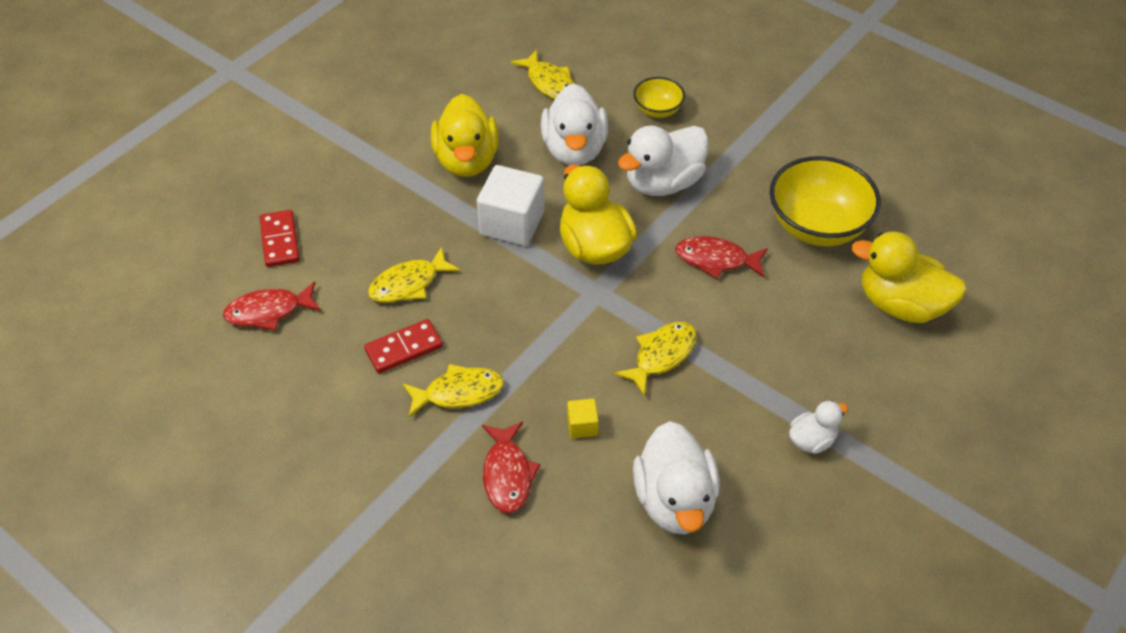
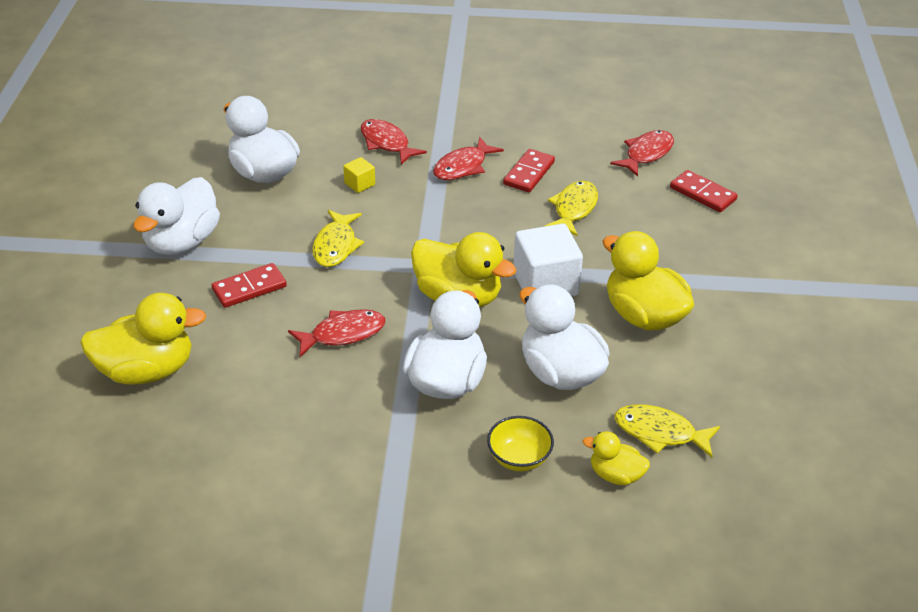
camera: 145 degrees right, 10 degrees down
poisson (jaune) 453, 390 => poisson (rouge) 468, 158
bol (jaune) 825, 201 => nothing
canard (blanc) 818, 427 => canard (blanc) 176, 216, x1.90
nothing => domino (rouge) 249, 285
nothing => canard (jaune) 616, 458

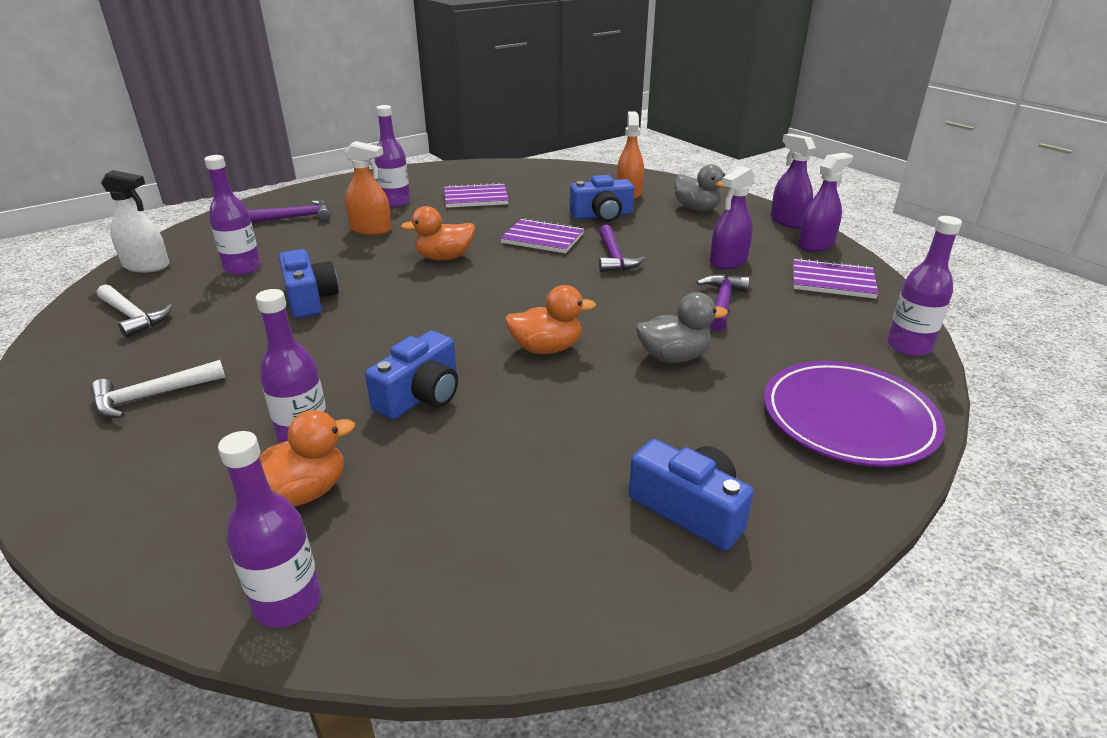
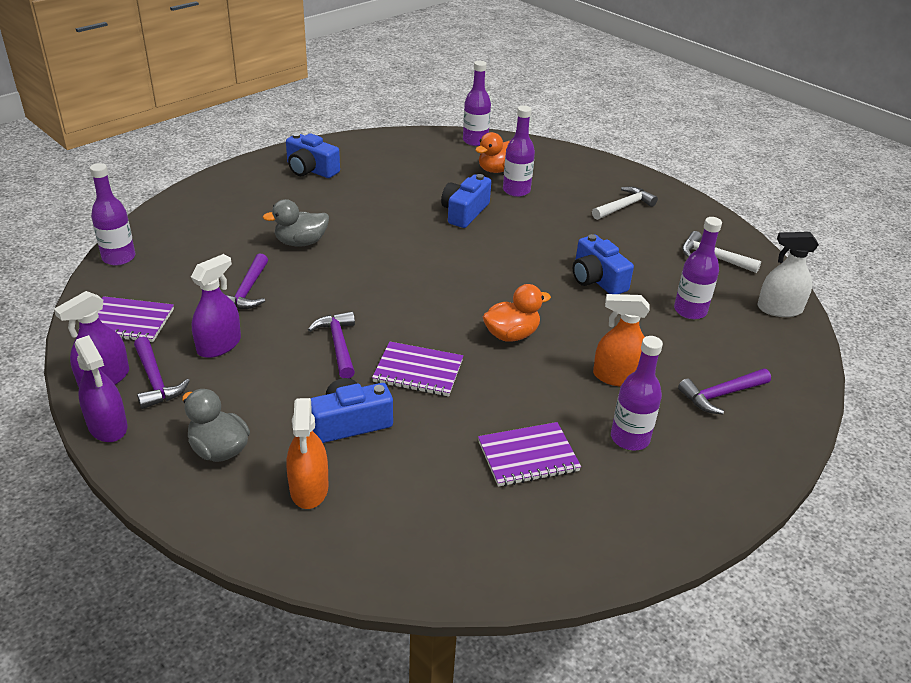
camera: 170 degrees right, 5 degrees up
canard (orange) 550, 319 => nothing
assiette (violet) 854, 414 => nothing
nothing => marteau (violet) 162, 373

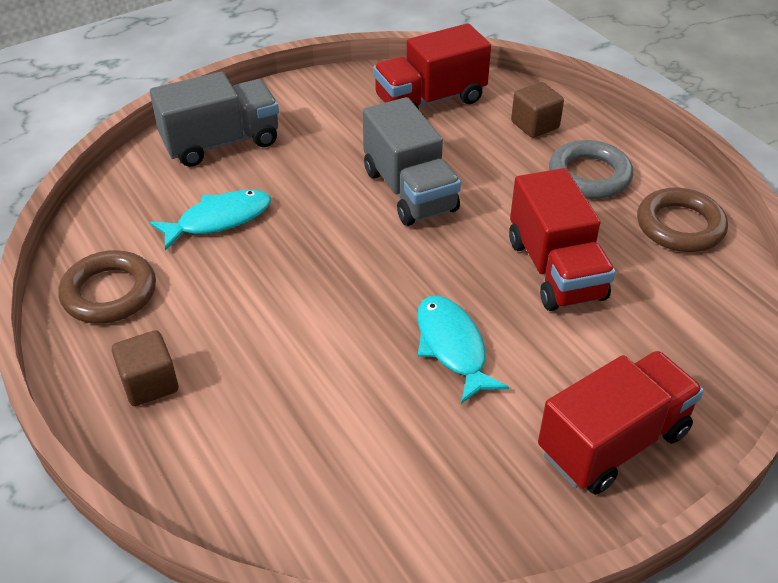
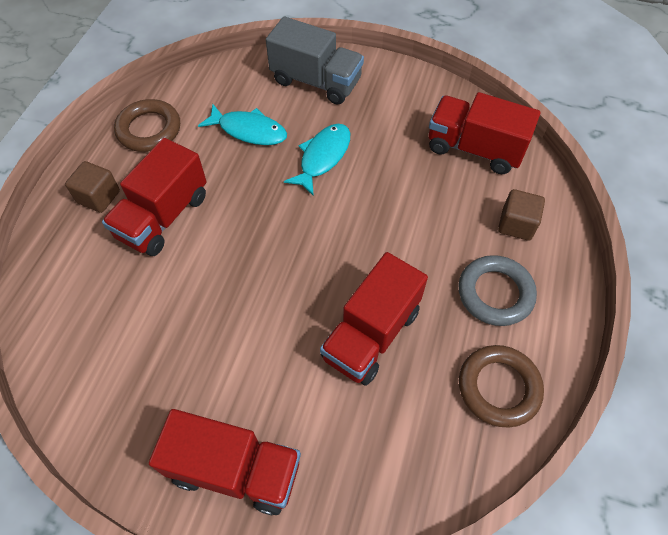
camera: 50 degrees right, 15 degrees up
camion (gris) 412, 161 => nothing
poisson (turquoise) 463, 350 => poisson (turquoise) 317, 160, move
nothing => camion (rouge) 154, 197

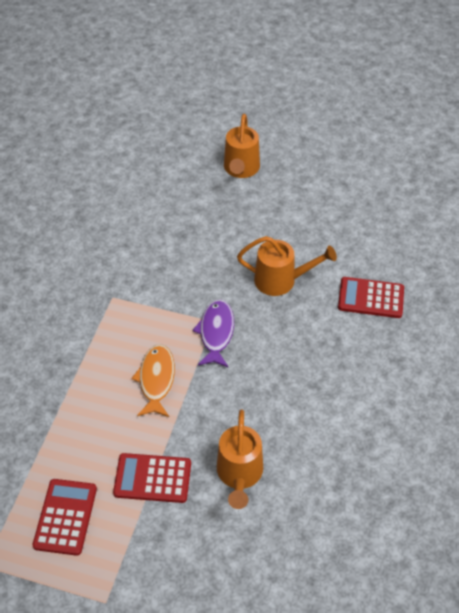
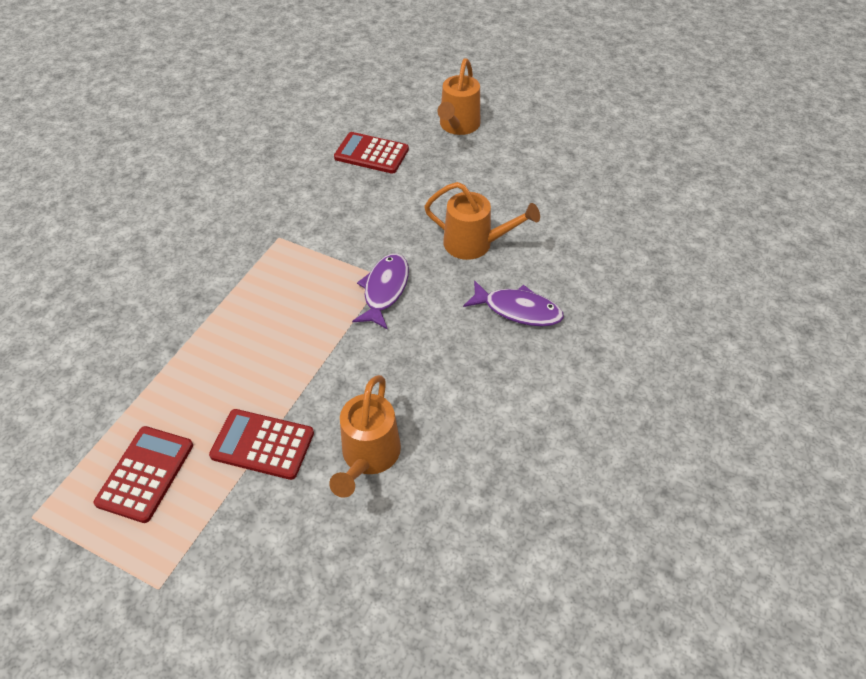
camera: 10 degrees right, 0 degrees up
poisson (orange) 153, 380 => nothing
calculatrice (rouge) 371, 297 => calculatrice (rouge) 371, 153, move
nothing => poisson (violet) 513, 303

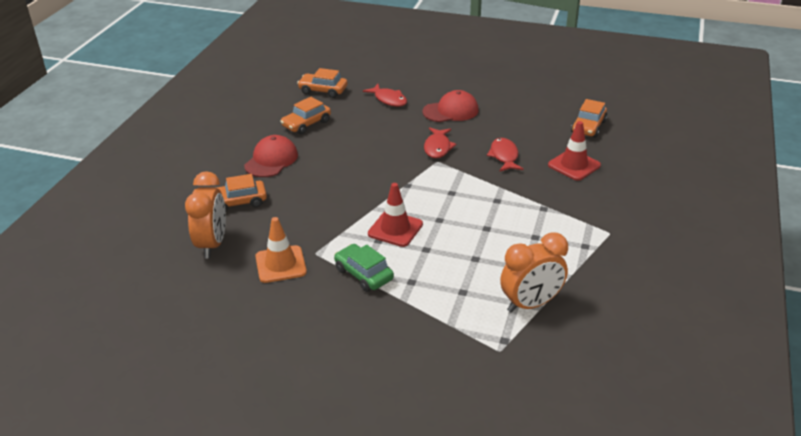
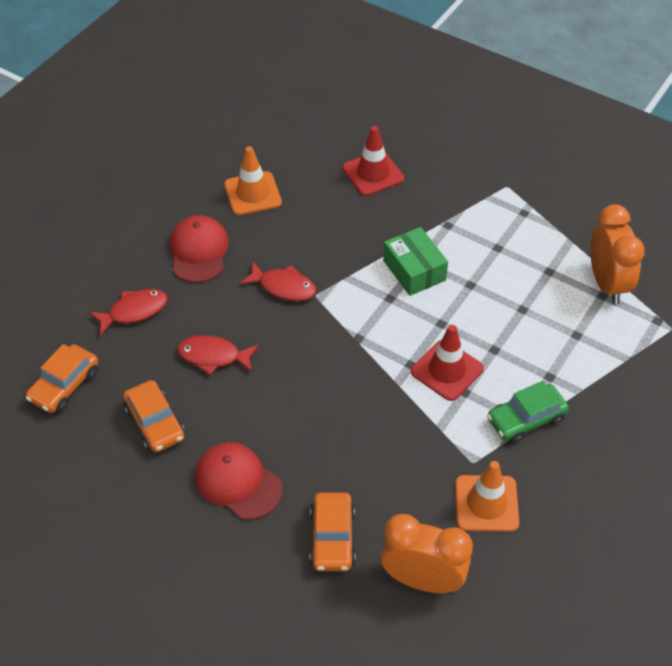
camera: 75 degrees left, 15 degrees up
poisson (rouge) 505, 155 => poisson (rouge) 218, 355, move
voiture (orange) 589, 118 => nothing
nothing => cône de chantier (orange) 253, 180
nothing => boîte (vert) 415, 261

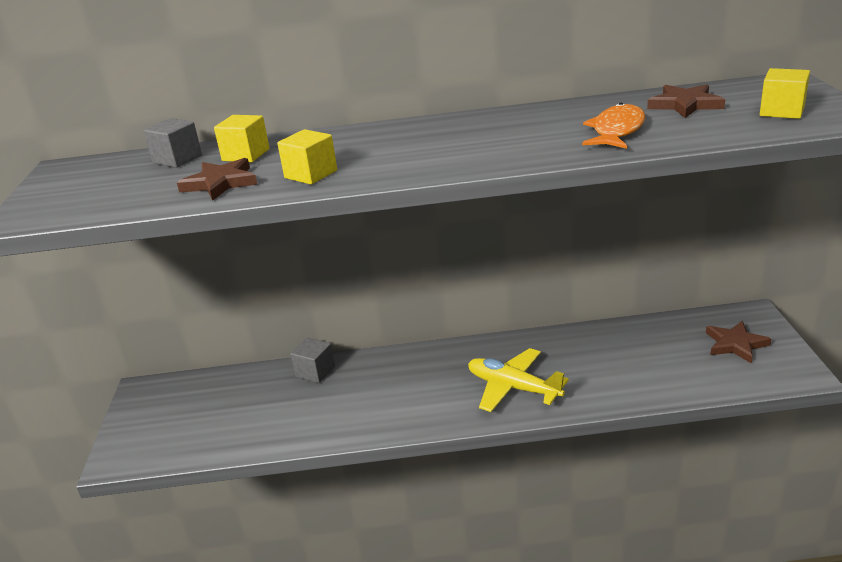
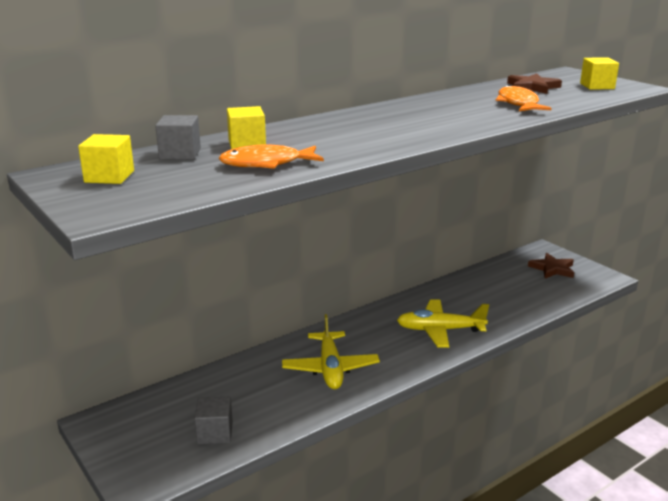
camera: 35 degrees left, 5 degrees down
étoile (marron) 217, 179 => poisson (orange) 271, 156
cube (jaune) 307, 157 => cube (jaune) 106, 159, move
cube (gris) 312, 360 => cube (gris) 214, 420, move
nothing => avion (jaune) 331, 351

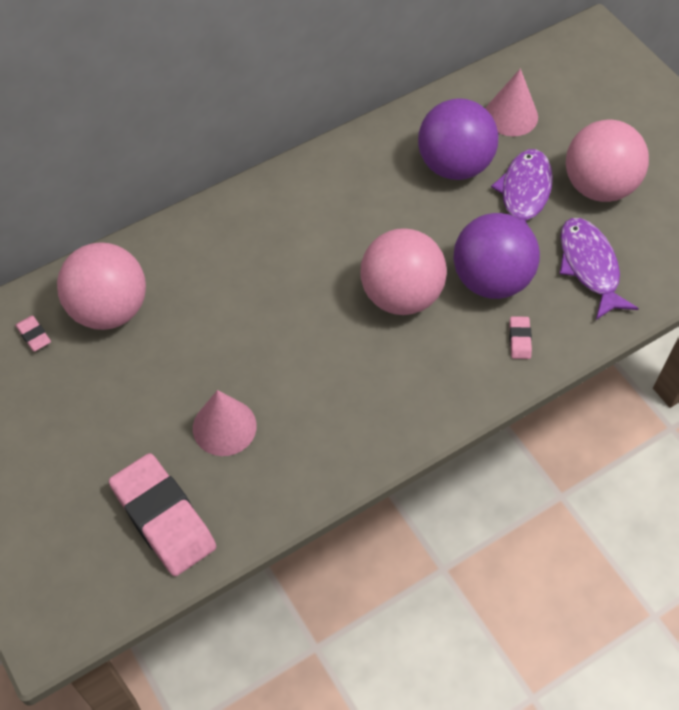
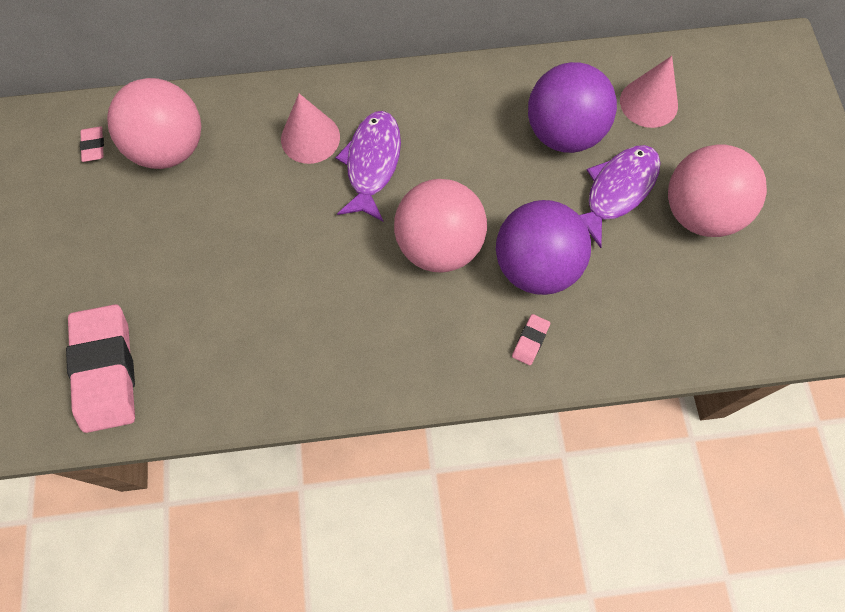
camera: 25 degrees right, 10 degrees up
cône (rose) 225, 423 => cône (rose) 310, 129, move
poisson (violet) 599, 269 => poisson (violet) 368, 166, move

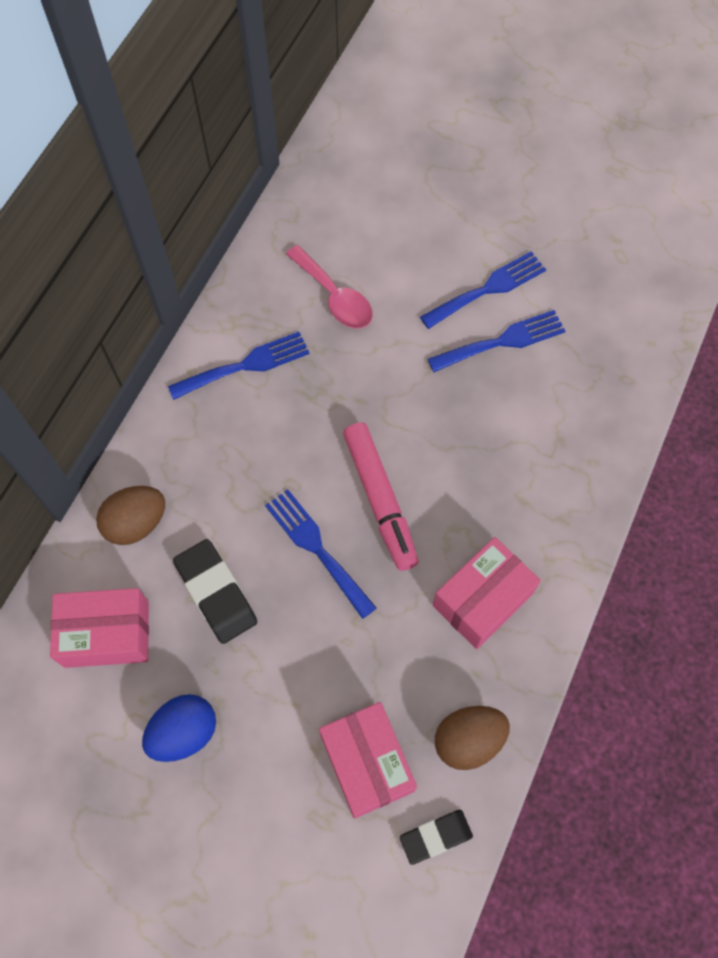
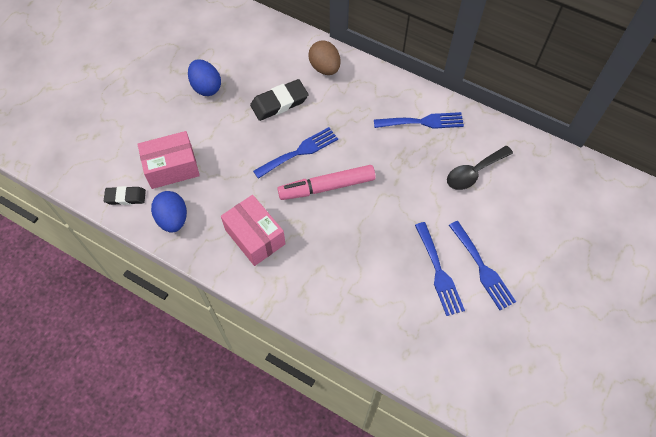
camera: 95 degrees right, 5 degrees down
boîte (rose) 99, 628 => nothing
fourchette (bleu) 239, 366 => fourchette (bleu) 419, 120, 75 degrees counterclockwise
cuillère (rose) 329, 287 => cuillère (noir) 480, 168
gomme (noir) 436, 837 => gomme (noir) 125, 195, 75 degrees counterclockwise
œuf (marron) 472, 738 => œuf (bleu) 169, 212

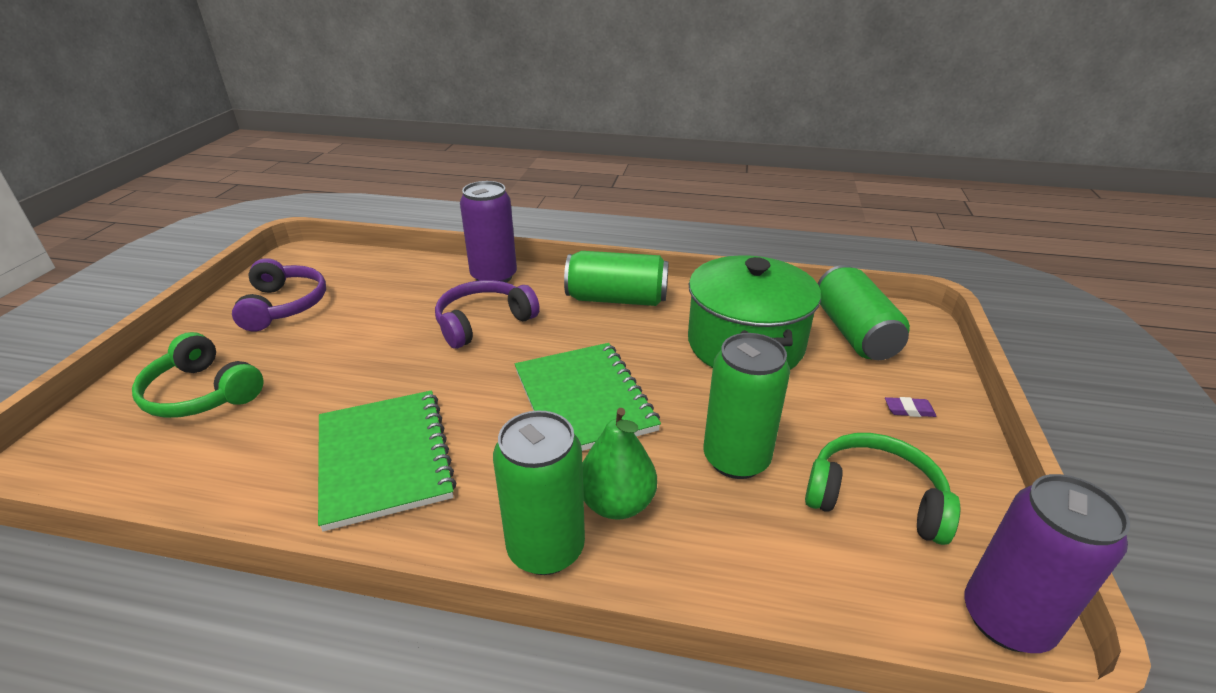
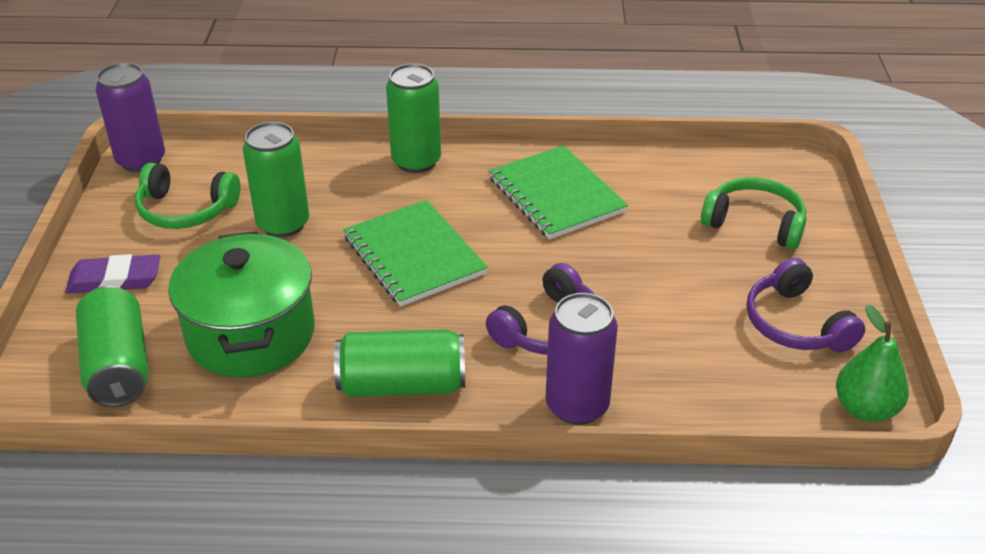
camera: 170 degrees right, 5 degrees up
poire (vert) 619, 464 => poire (vert) 872, 363, move
gomme (violet) 911, 407 => gomme (violet) 112, 274, x2.09

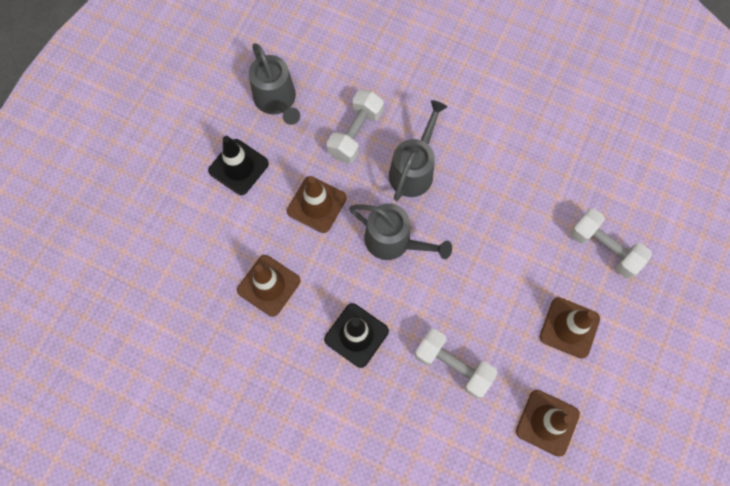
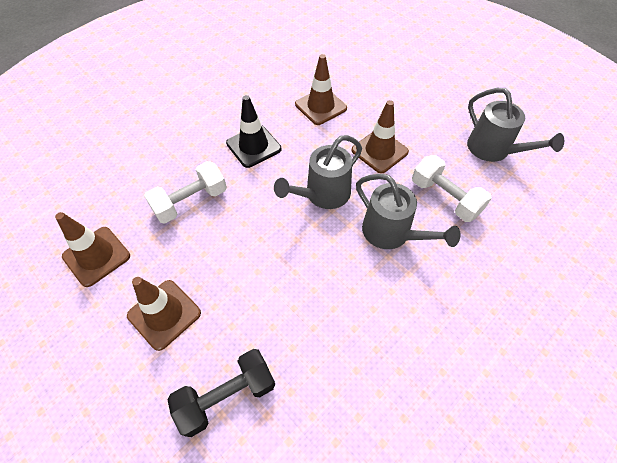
camera: 110 degrees right, 15 degrees down
cône de chantier (noir) 238, 165 => nothing
arrosoir (gris) 274, 84 => arrosoir (gris) 515, 125, 120 degrees counterclockwise
haltère (blanc) 611, 243 => haltère (noir) 221, 393

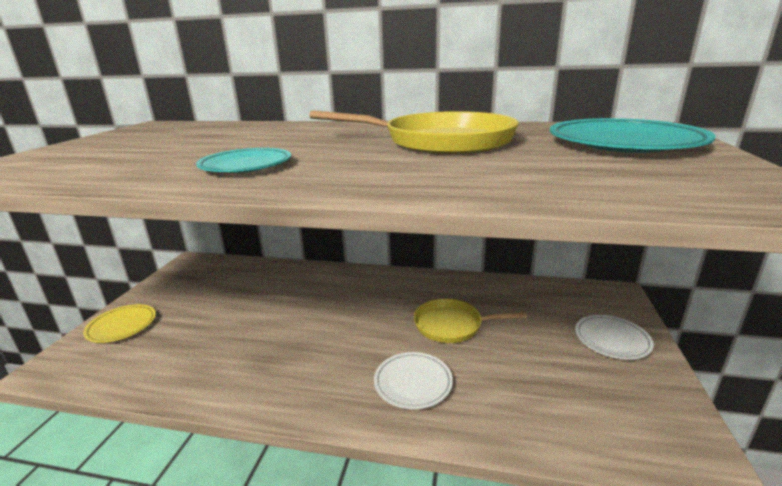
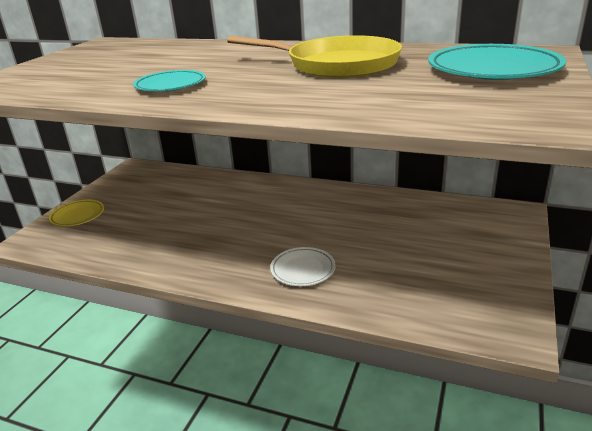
camera: 10 degrees right, 5 degrees up
poêle (jaune) 470, 321 => nothing
assiette (blanc) 614, 337 => nothing

